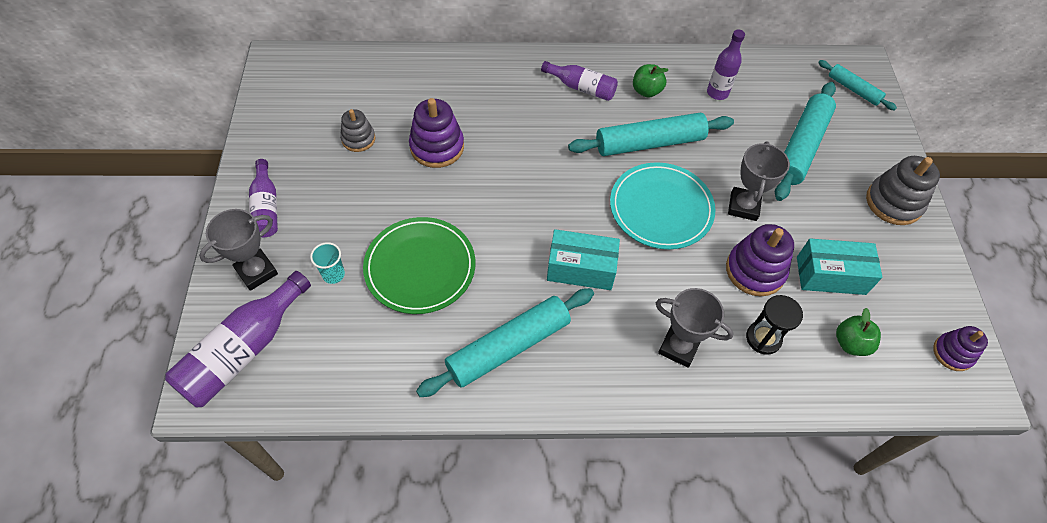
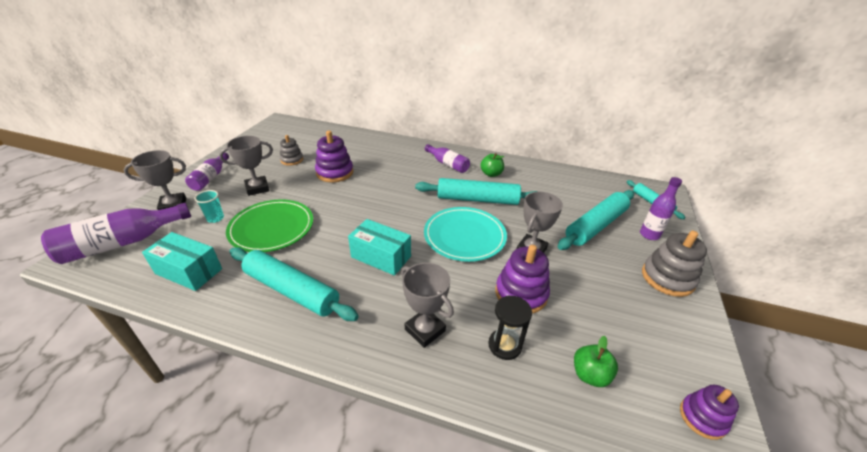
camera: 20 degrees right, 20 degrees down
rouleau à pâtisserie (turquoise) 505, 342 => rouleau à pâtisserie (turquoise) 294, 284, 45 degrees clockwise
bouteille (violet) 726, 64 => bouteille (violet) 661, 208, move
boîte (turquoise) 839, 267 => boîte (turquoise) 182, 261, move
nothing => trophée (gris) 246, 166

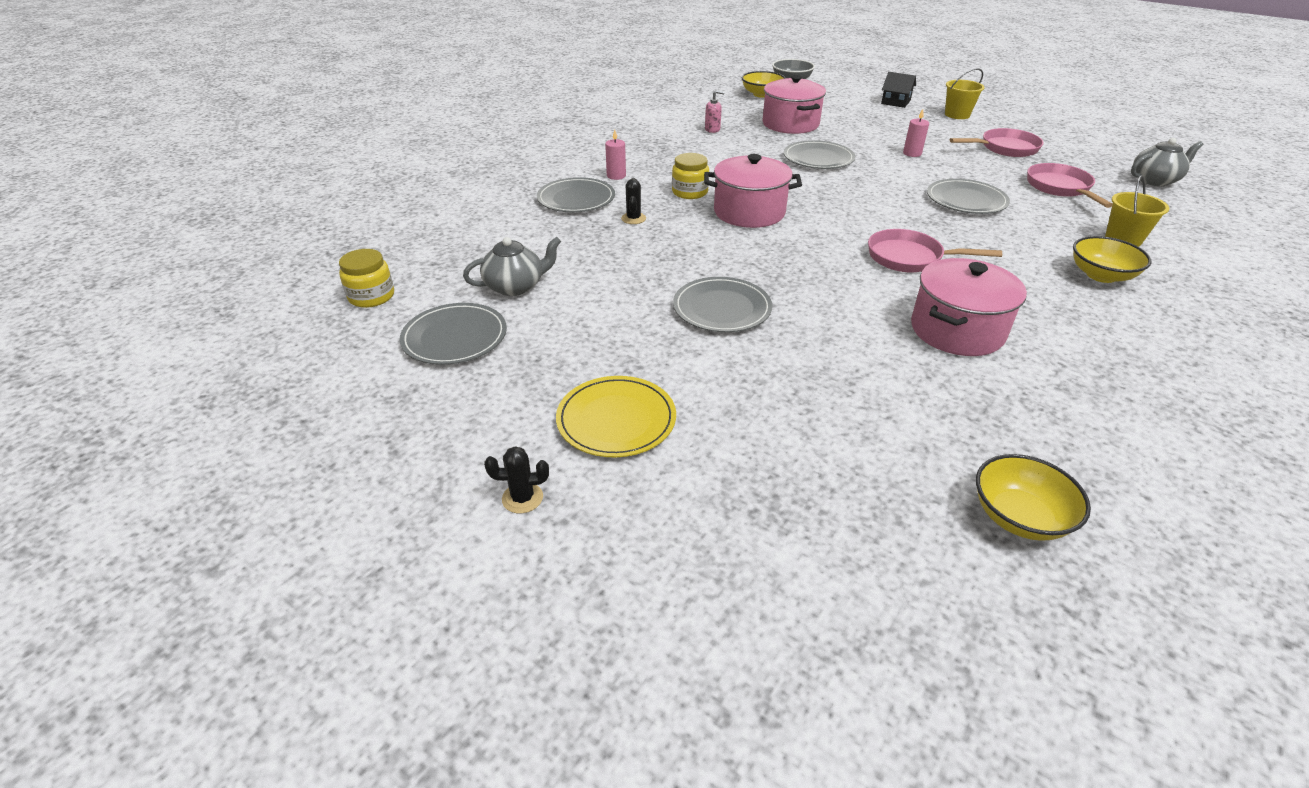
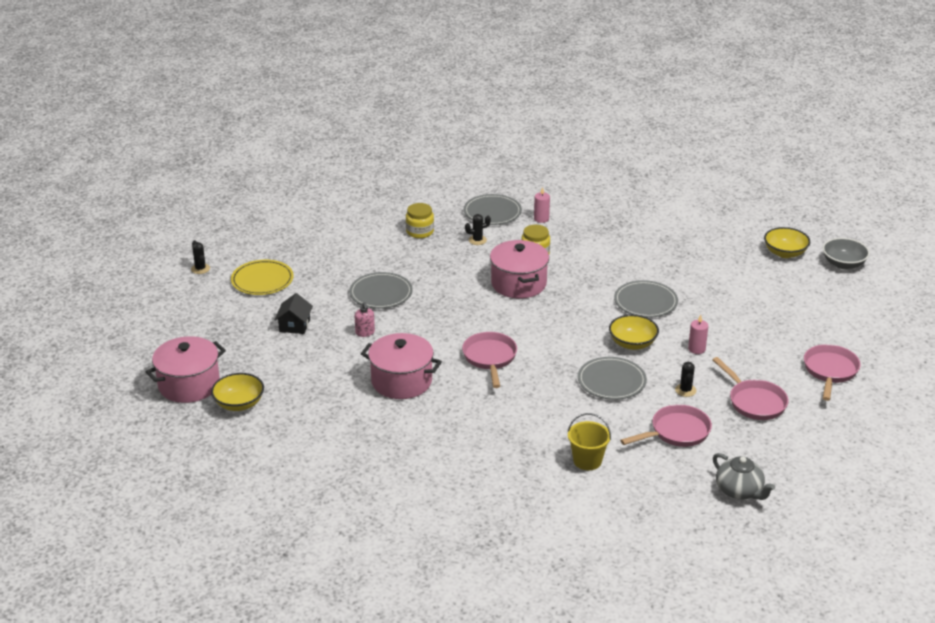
camera: 70 degrees right, 5 degrees down
bocal (jaune) 366, 278 => bocal (jaune) 420, 220, move
assiette (gris) 453, 334 => nothing
théière (gris) 512, 266 => nothing
distributeur de savon (rose) 715, 111 => distributeur de savon (rose) 365, 319, move
marmite (rose) 794, 104 => marmite (rose) 186, 369, move
maison (noir) 898, 90 => maison (noir) 294, 313, move
seau (jaune) 965, 93 => poêle (rose) 832, 372
bol (jaune) 1112, 259 => bol (jaune) 634, 332, move
nothing => cactus (noir) 685, 379

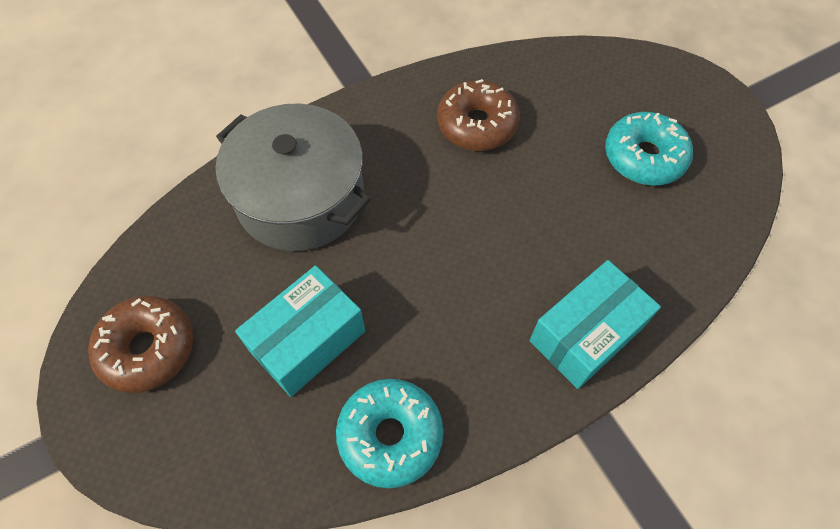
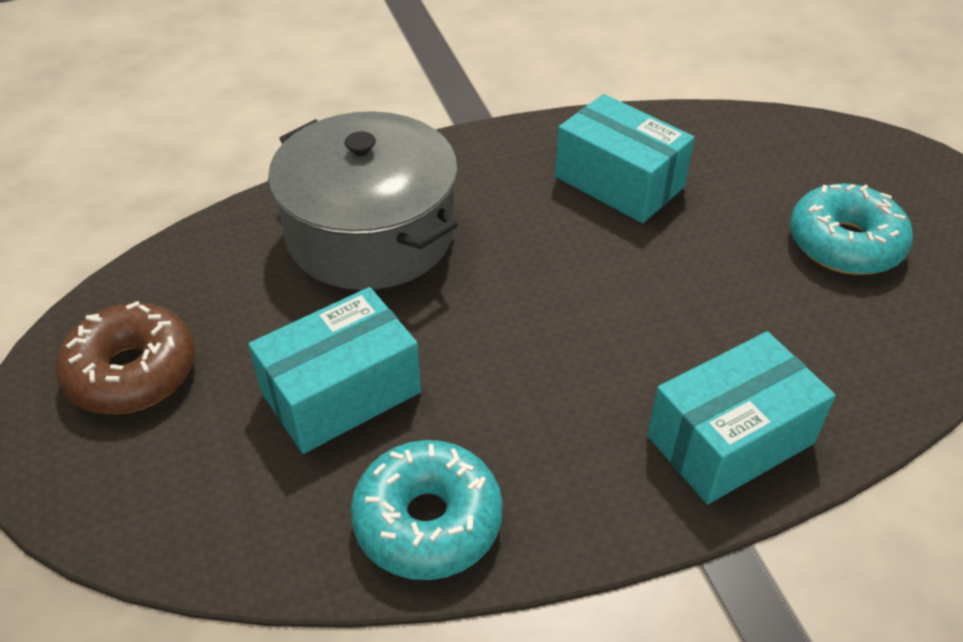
camera: 10 degrees right, 15 degrees down
beignet (marron) 478, 115 => boîte (turquoise) 625, 158

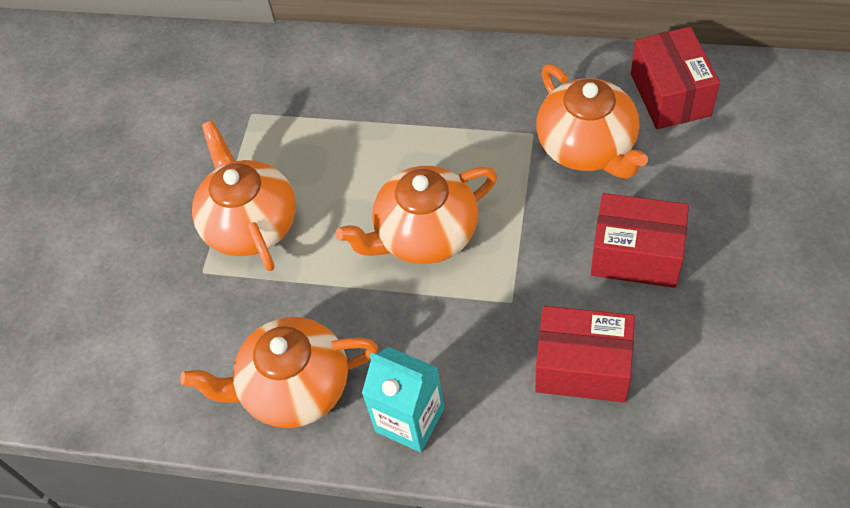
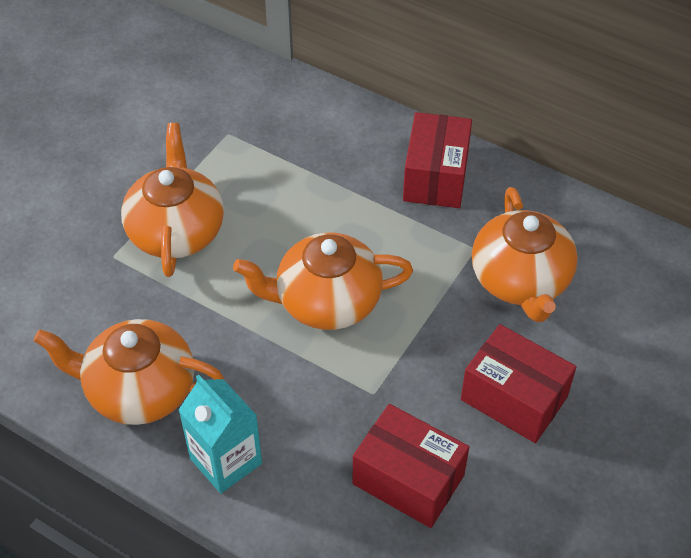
camera: 15 degrees right, 5 degrees down
boîte (rouge) 675, 78 => boîte (rouge) 437, 160, move

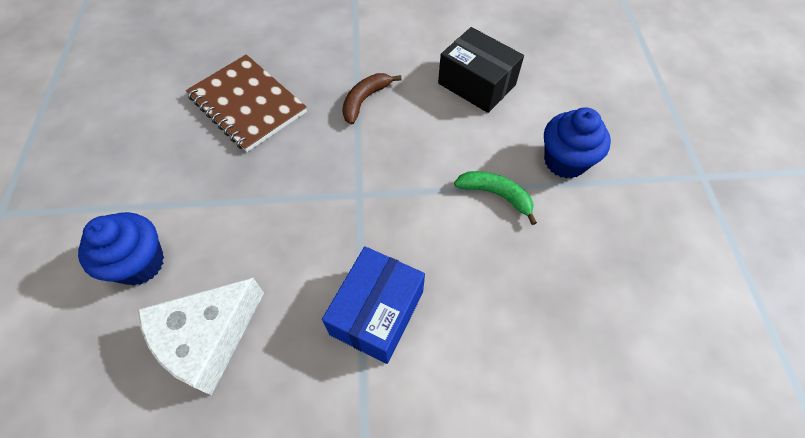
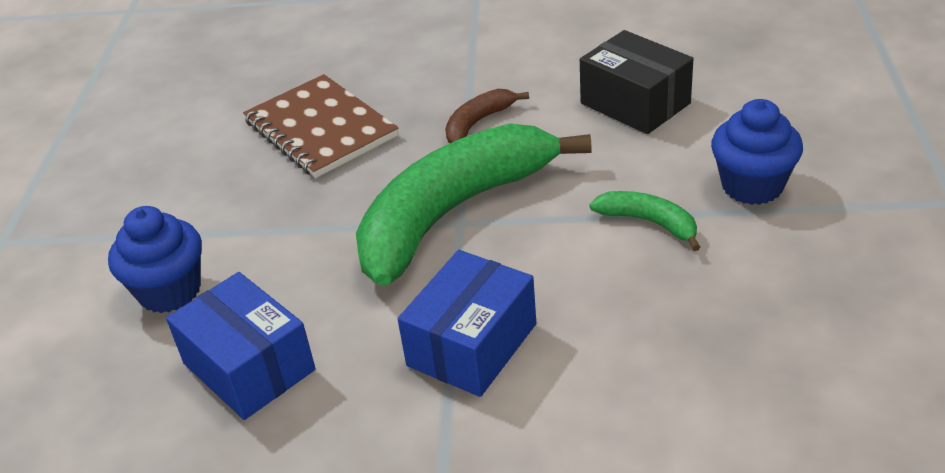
camera: 10 degrees right, 20 degrees down
fromage (blanc) 201, 337 => boîte (bleu) 241, 346
nothing => banane (vert) 474, 204

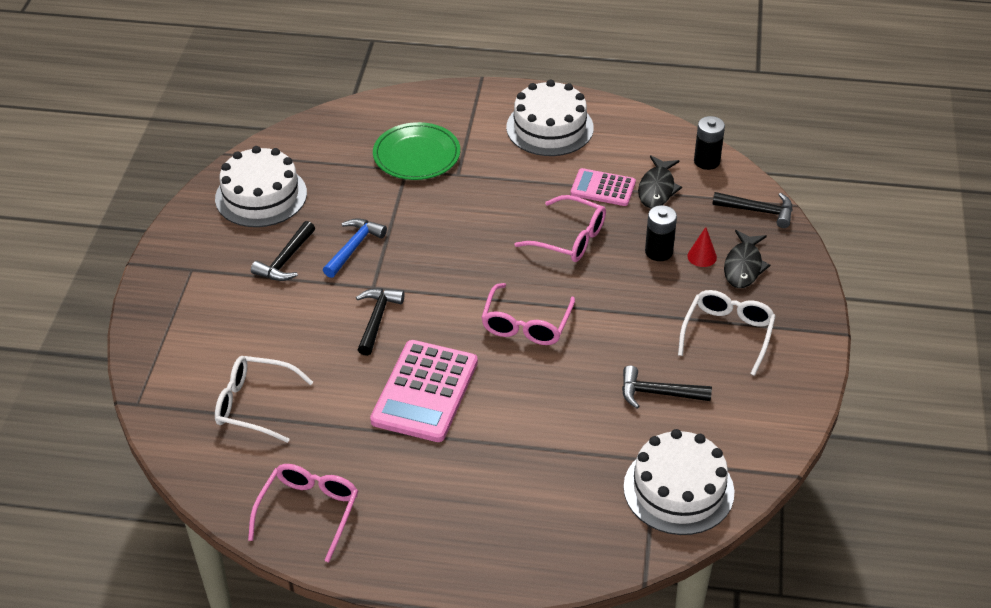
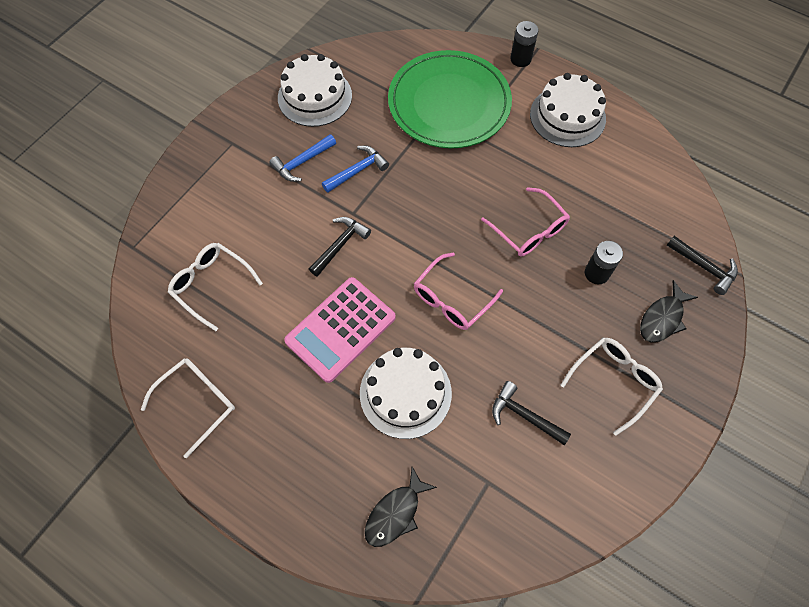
camera: 25 degrees right, 20 degrees up
lunettes (rose) 303, 513 => lunettes (blanc) 188, 408
marteau (noir) 283, 251 => marteau (bleu) 302, 158
assiette (vert) 416, 151 => assiette (vert) 450, 99, x1.67
calculatrice (rose) 603, 187 => nothing
gâteau (blanc) 678, 482 => gâteau (blanc) 406, 393, move
poisson (noir) 660, 182 => poisson (noir) 401, 507, move
cône (rouge) 702, 247 => nothing
pile (noir) 709, 143 => pile (noir) 524, 44, move

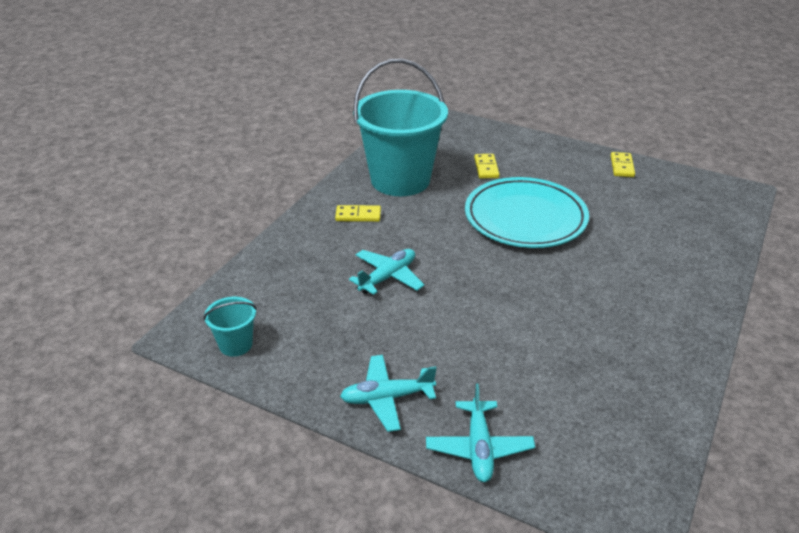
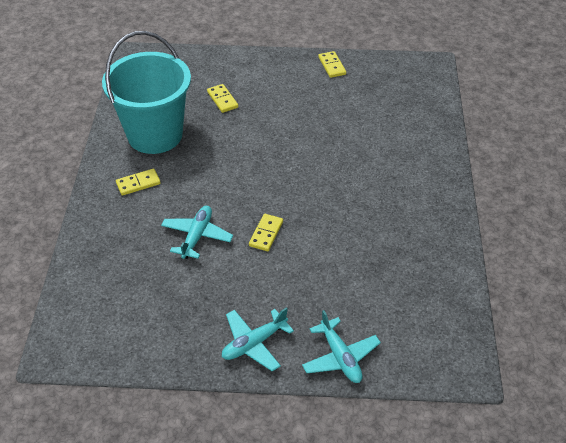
camera: 25 degrees left, 10 degrees up
seau (turquoise) 230, 327 => nothing
assiette (turquoise) 527, 212 => nothing
nothing => domino (jaune) 266, 232

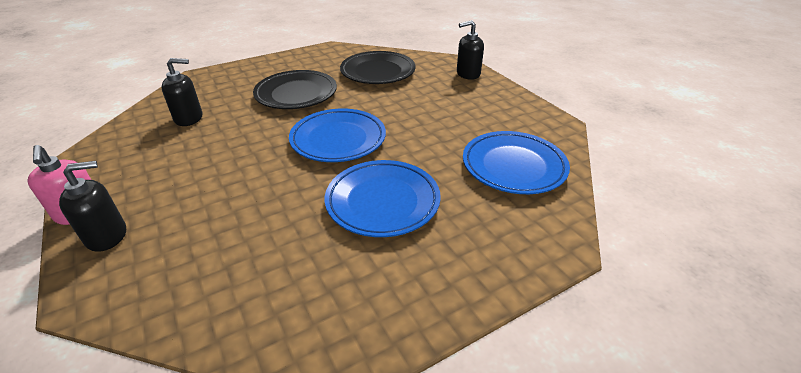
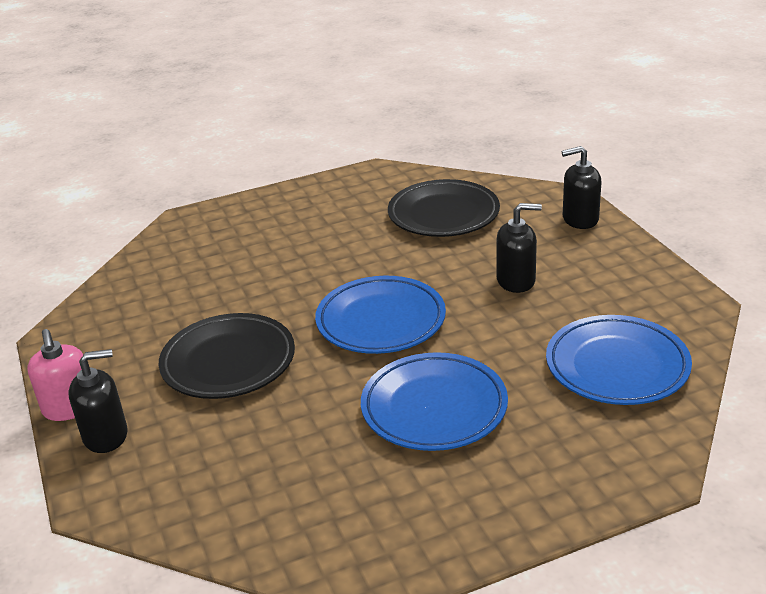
camera: 10 degrees right, 5 degrees down
distributeur de savon (noir) 182, 92 => distributeur de savon (noir) 519, 248, move
assiette (noir) 295, 89 => assiette (noir) 227, 356, move

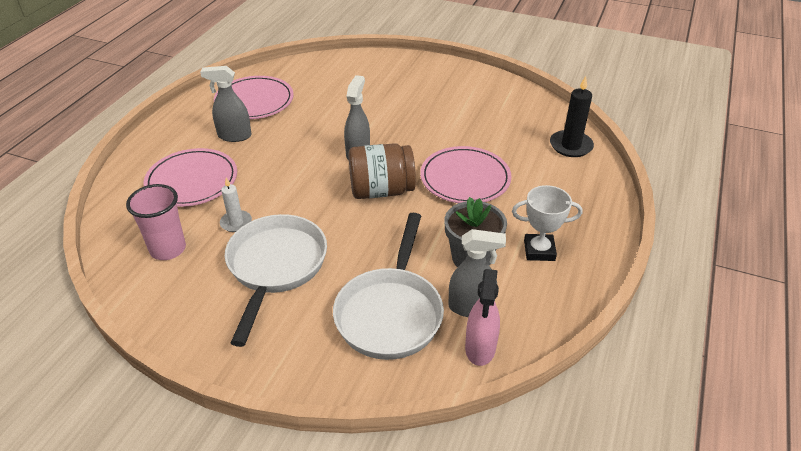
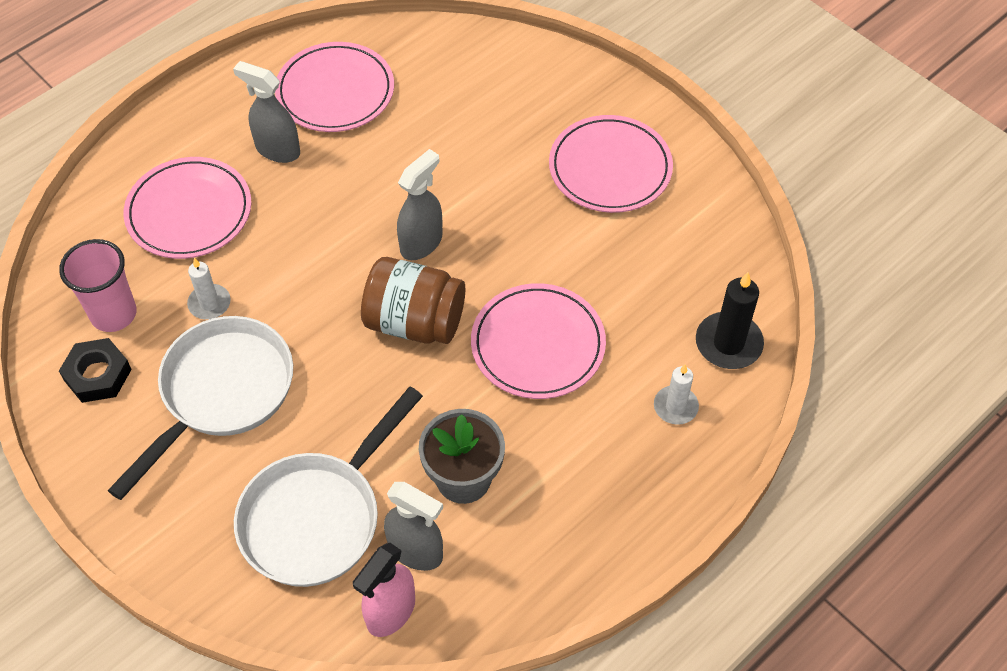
camera: 25 degrees right, 15 degrees up
trophée (blanc) 547, 223 => nothing
nothing => écrou (noir) 95, 370
nothing => assiette (rose) 611, 164
nothing => bougie (blanc) 676, 394

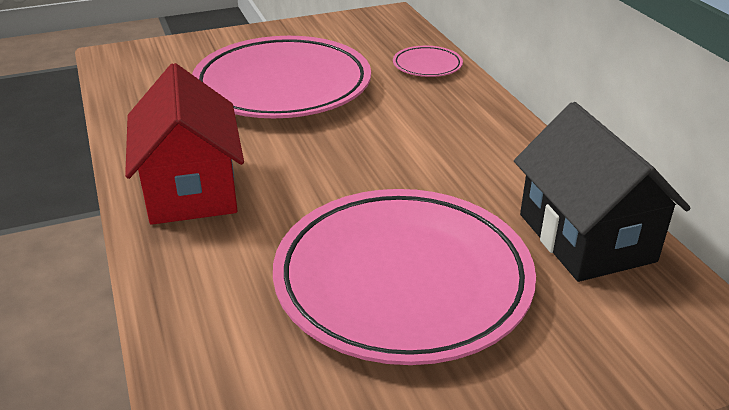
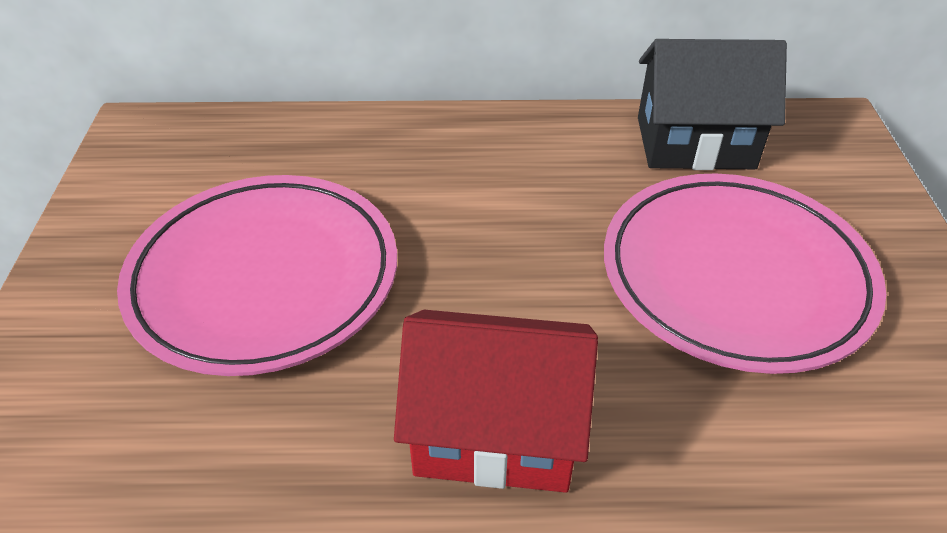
camera: 70 degrees left, 10 degrees up
assiette (rose) 428, 61 => nothing

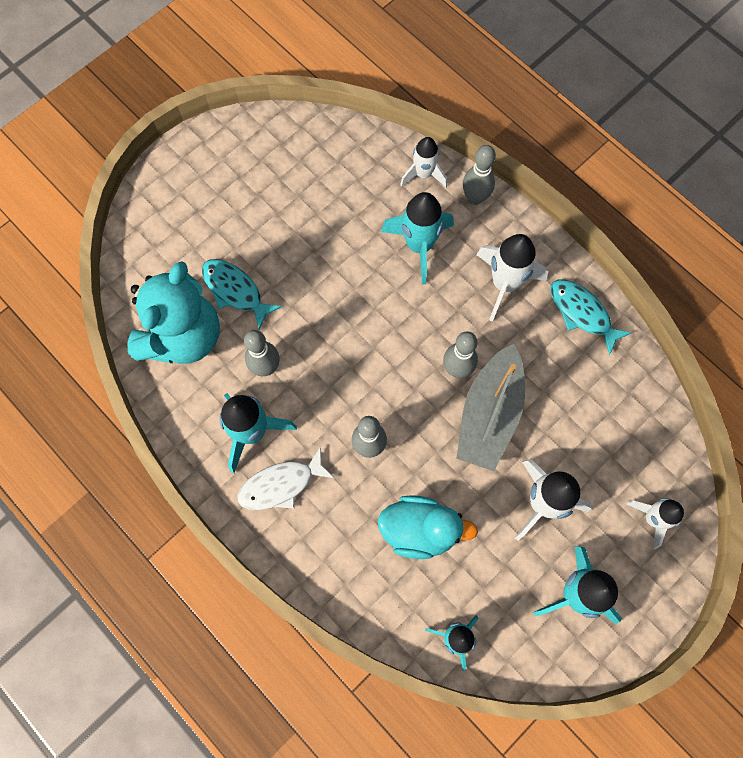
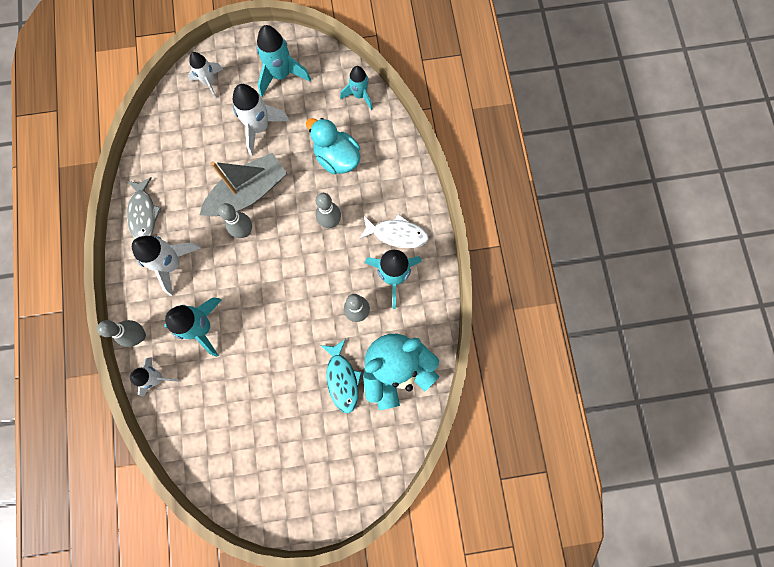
camera: 145 degrees left, 5 degrees up
poisson (turquoise) 591, 317 => poisson (gris) 144, 208

